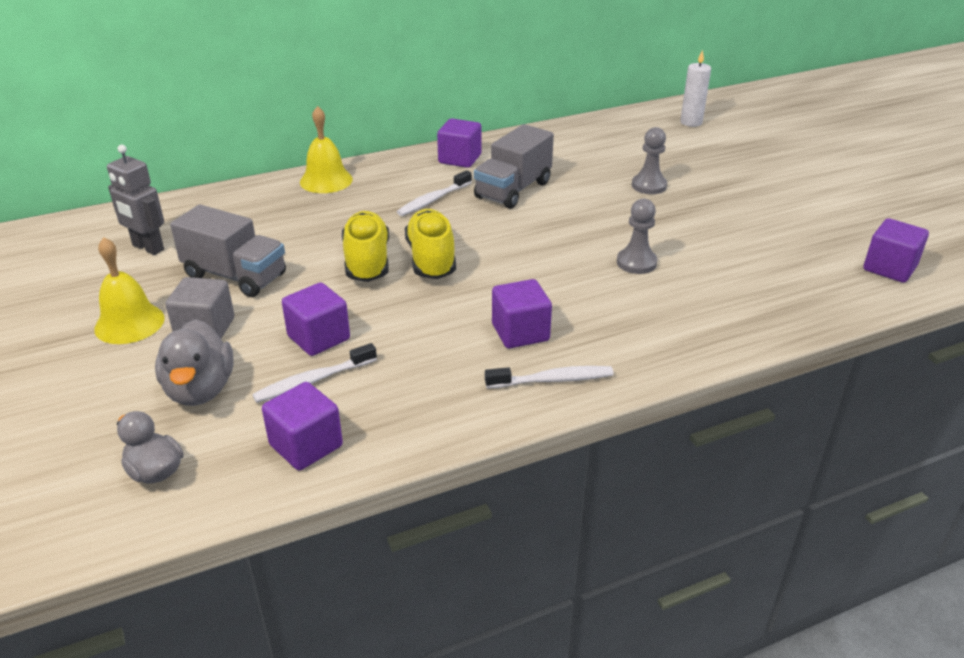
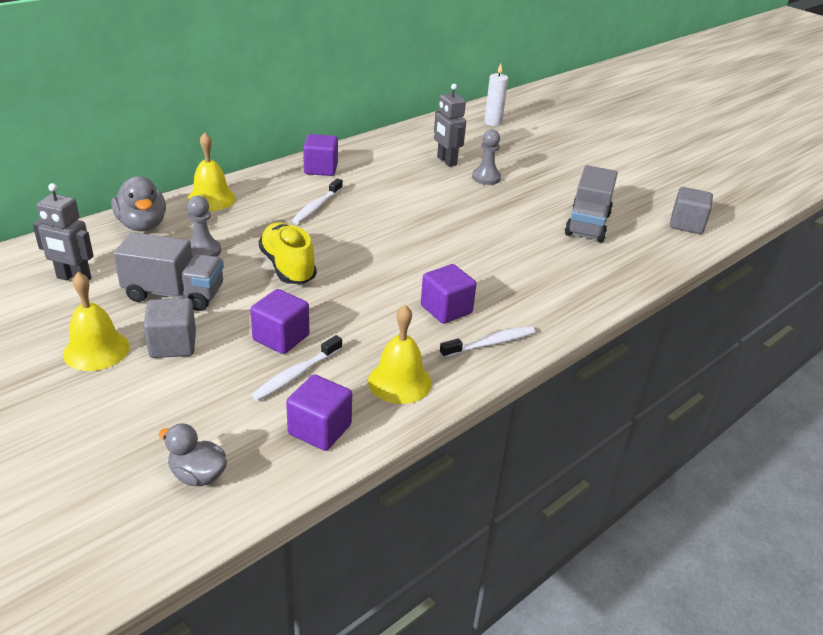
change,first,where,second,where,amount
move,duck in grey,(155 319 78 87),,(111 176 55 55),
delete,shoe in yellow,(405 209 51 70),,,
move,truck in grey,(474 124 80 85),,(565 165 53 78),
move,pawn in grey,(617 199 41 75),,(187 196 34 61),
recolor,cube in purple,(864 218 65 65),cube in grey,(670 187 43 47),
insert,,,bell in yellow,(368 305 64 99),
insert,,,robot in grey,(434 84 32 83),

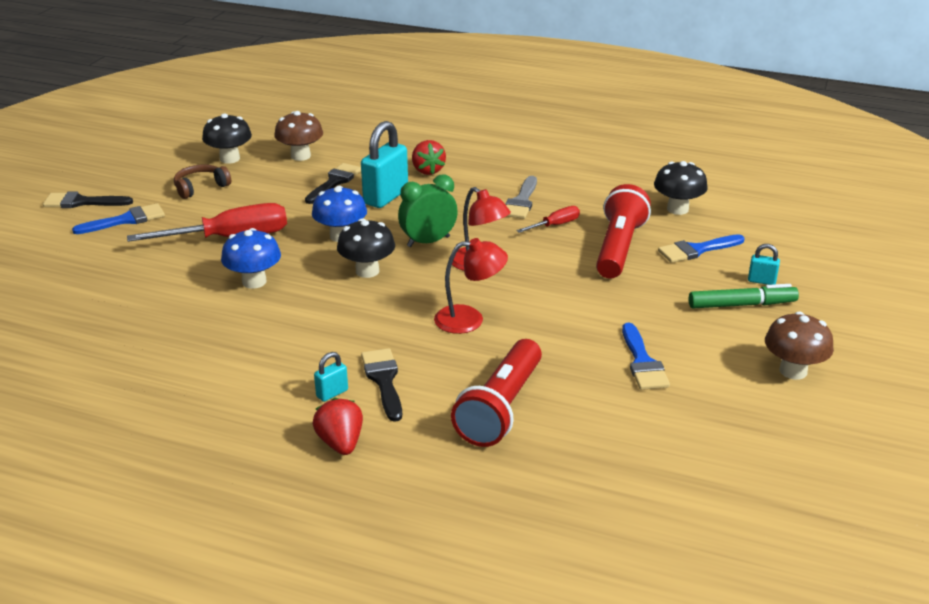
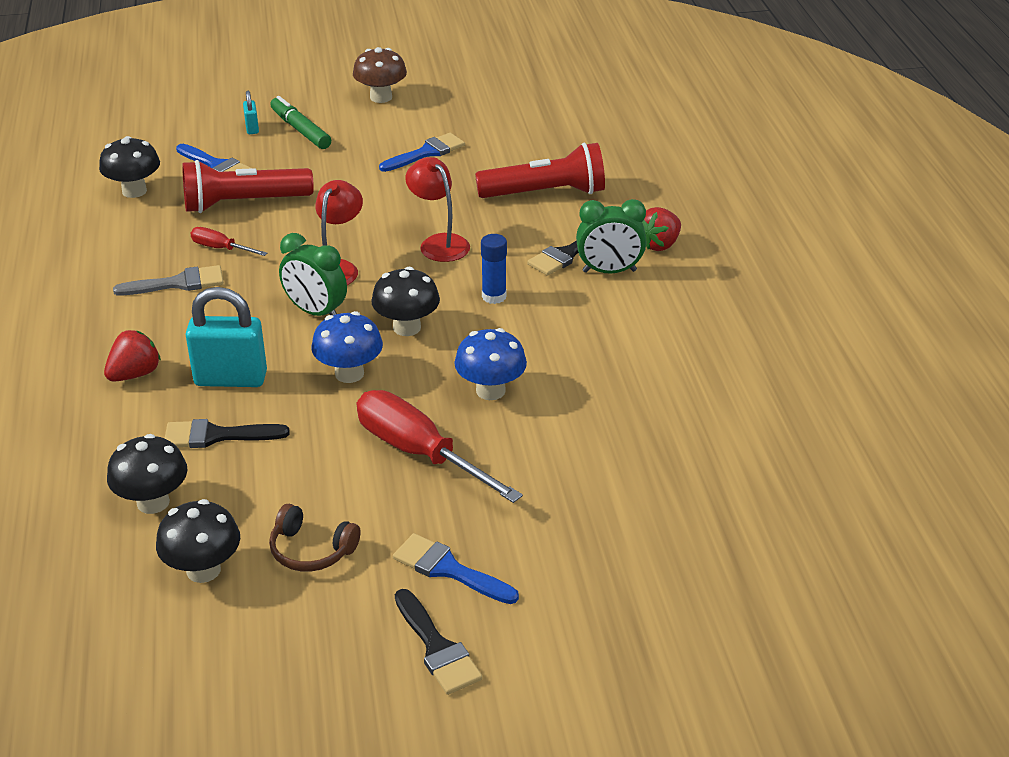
change,first,where,second,where,amount
recolor,mushroom in brown,(274 111 49 50),mushroom in black,(107 434 81 80),
replace,padlock in turquoise,(314 352 34 50),clock in green,(576 199 70 75),
insert,,,glue stick in blue,(481 234 26 70),

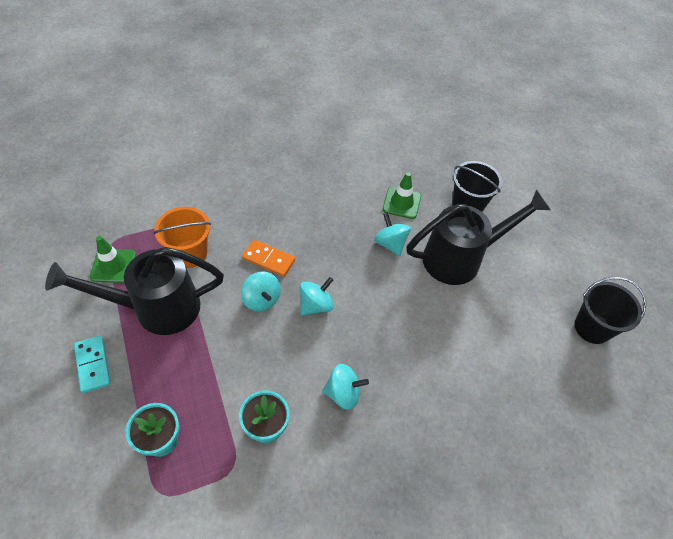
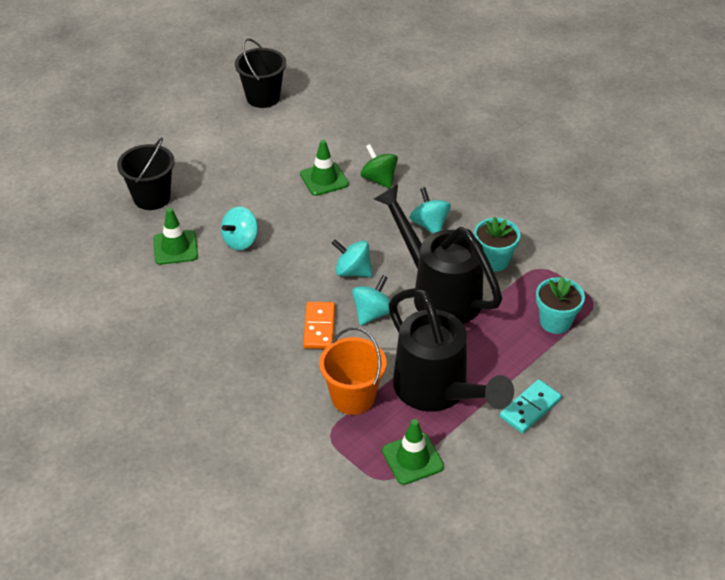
change,first,where,second,where,amount
move,watering can in black,(407 189 144 96),,(374 184 128 140),
insert,,,traffic cone in green,(300 140 49 56),
insert,,,spinning top in green,(360 144 38 45),

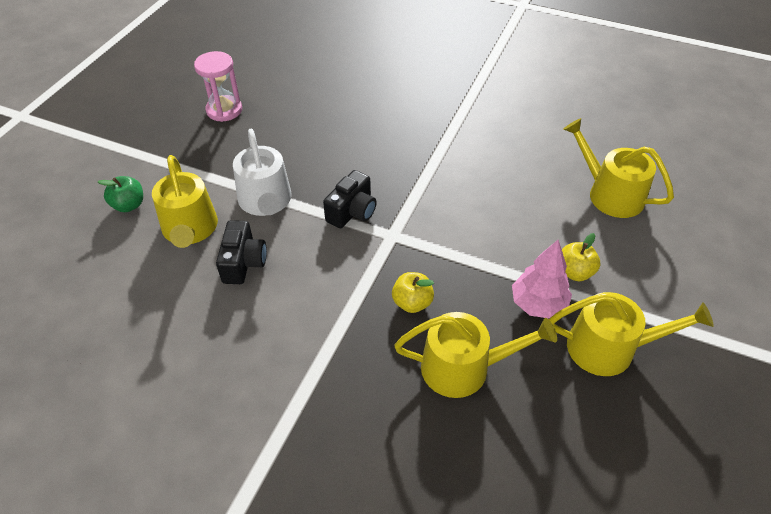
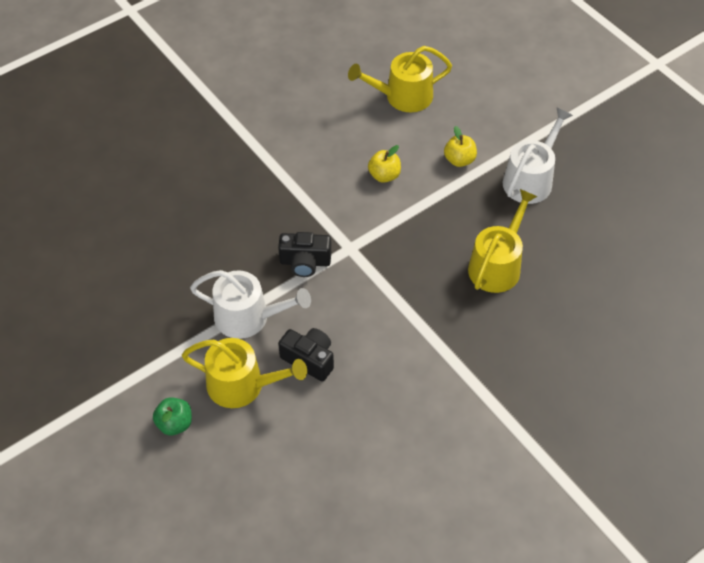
change,first,where,second,where,amount
delete,hourglass in pink,(194 51 48 71),,,
rotate,camera in black,(323 170 54 58),,(278 232 53 45),120 degrees clockwise
move,apple in yellow,(392 272 42 41),,(368 145 33 38),
delete,tree in pink,(512 240 60 79),,,
recolor,watering can in yellow,(549 292 165 84),watering can in white,(503 107 70 97),

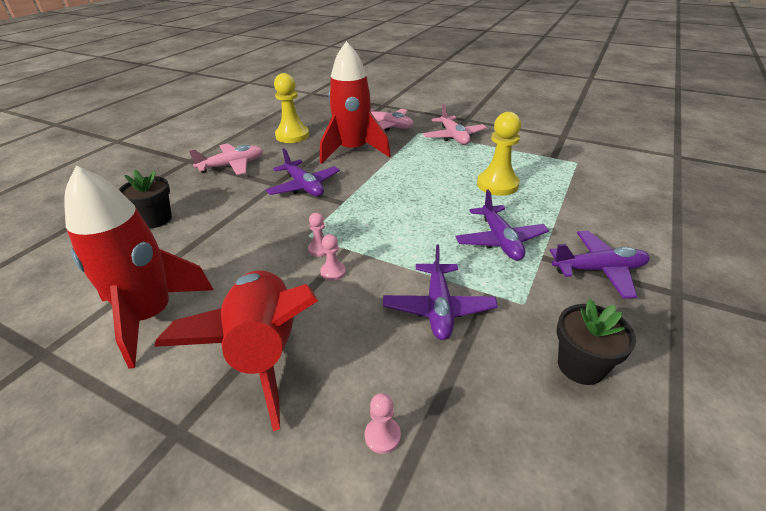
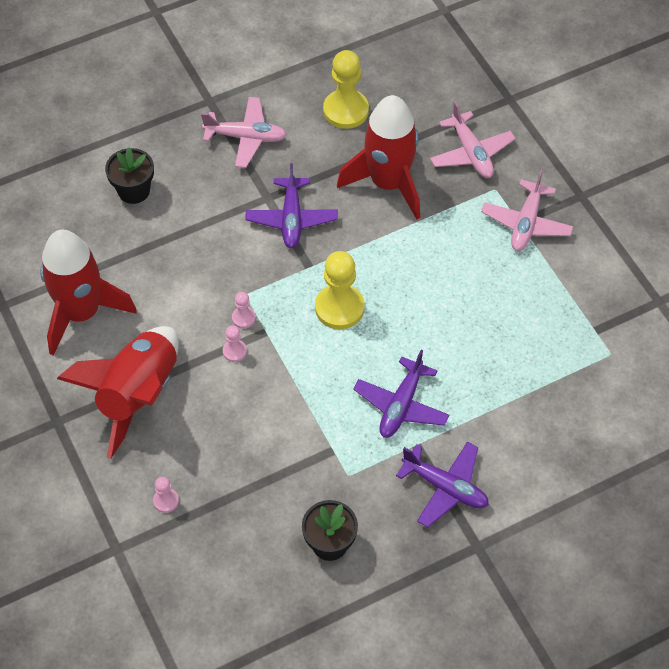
change,first,where,second,where,amount
delete,plane in purple,(383 245 115 95),,,
move,pawn in yellow,(477 112 44 84),,(315 251 50 78),

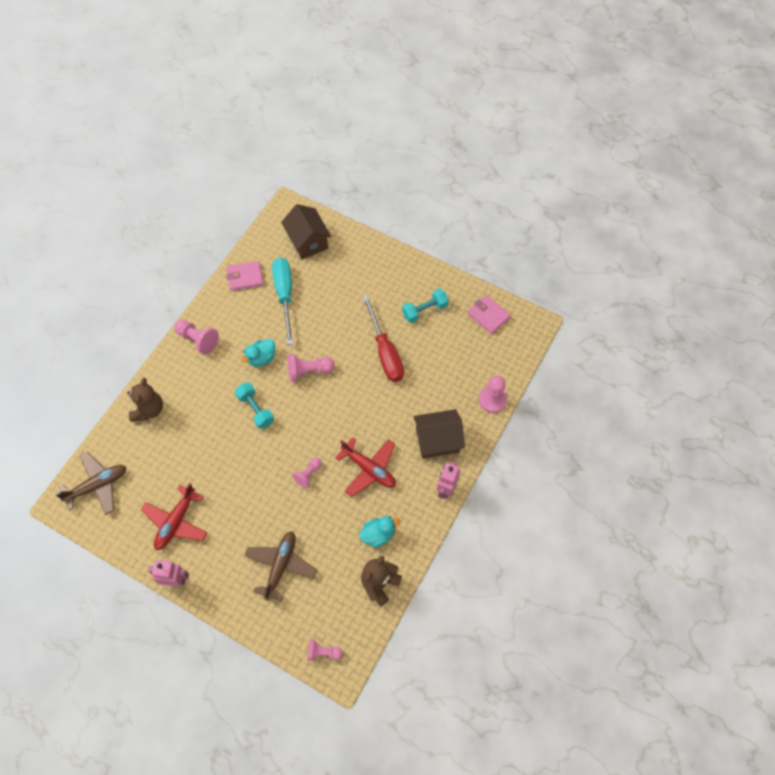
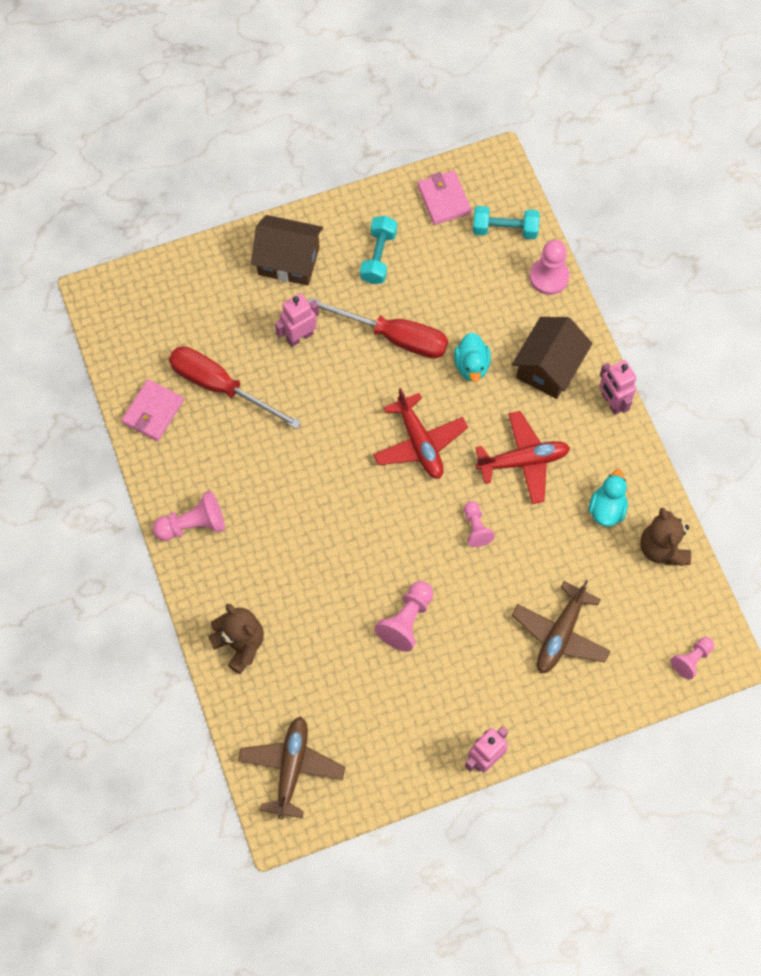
change,first,where,second,where,amount
move,plane in red,(141 483 66 67),,(373 388 95 91),
move,dumbbell in turquoise,(235 382 39 47),,(473 206 67 33),
move,duck in turquoise,(241 339 34 28),,(454 332 37 50),
rotate,plane in brown,(244 531 73 70),,(512 580 98 93),120 degrees counterclockwise
recolor,screwdriver in turquoise,(272 258 21 87),screwdriver in red,(169 346 132 83),
move,house in brown,(281 204 50 55),,(251 215 72 71),
move,pawn in pink,(288 354 47 28),,(374 581 59 71),
rotate,wallet in pink,(467 295 44 39),,(417 170 54 55),75 degrees clockwise
insert,,,robot in pink,(275 293 44 54),

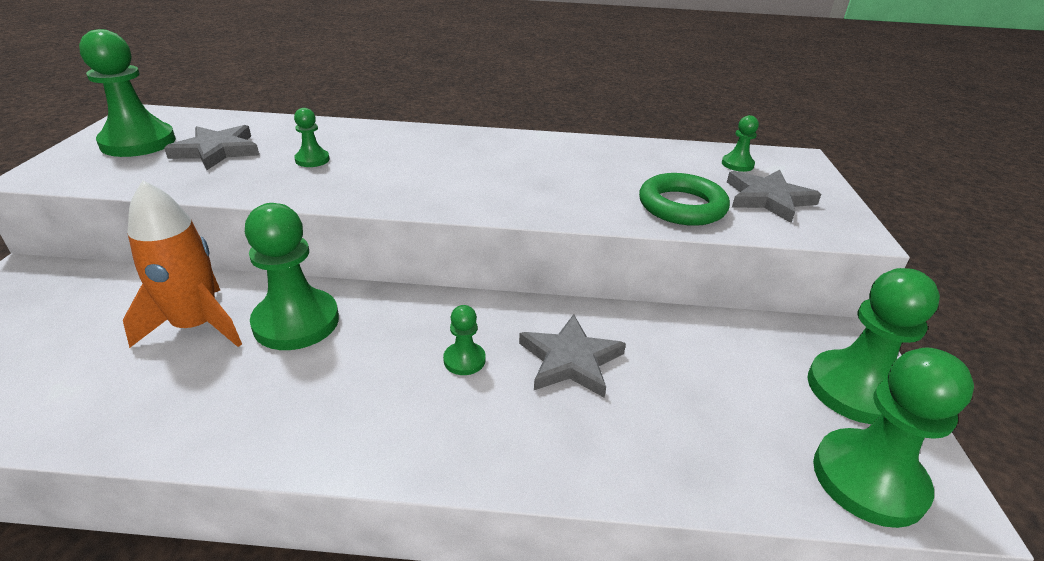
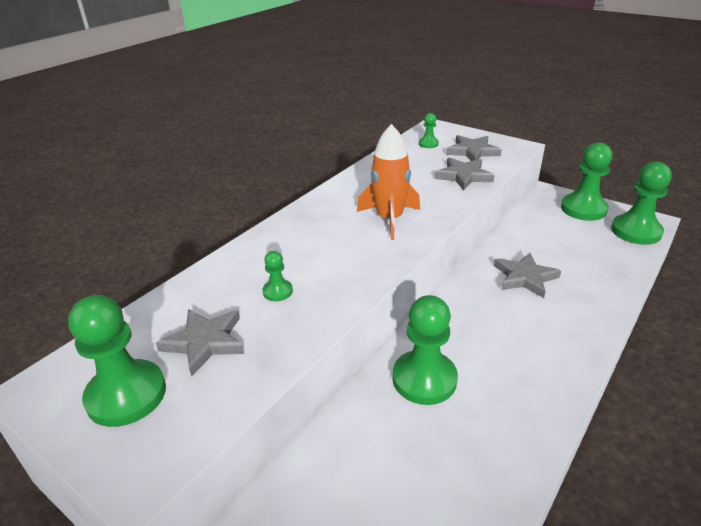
change,first,where,second,where,amount
move,rocket in orange,(123 181 119 167),,(357 124 63 116),
delete,pawn in green,(443 305 43 70),,,
replace,ring in green,(639 173 91 53),star in grey,(435 157 60 34),

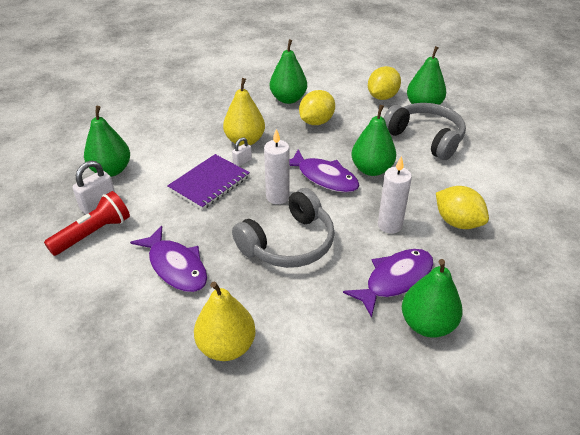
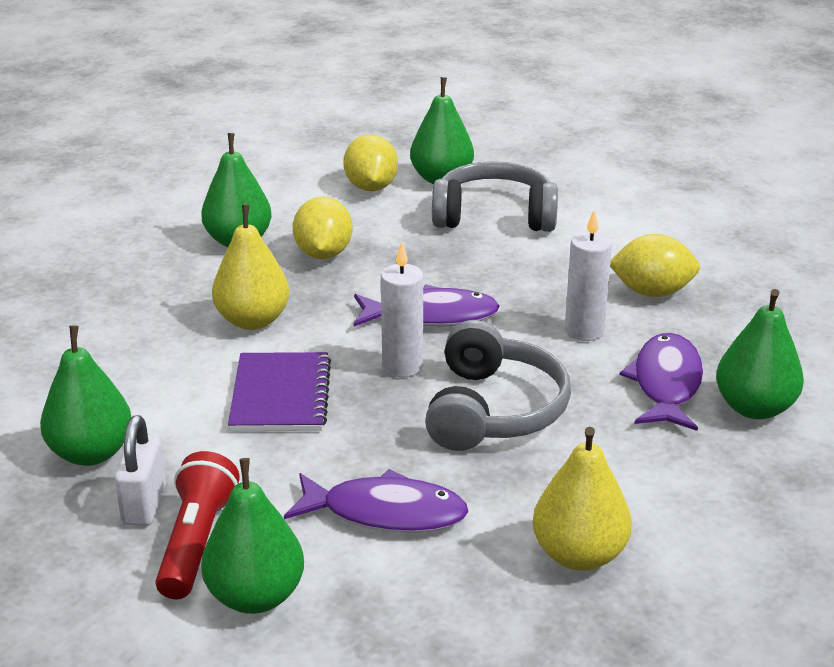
change,first,where,second,where,amount
delete,padlock in white,(232 137 20 29),,,
move,pear in green,(351 105 45 71),,(201 458 103 156),

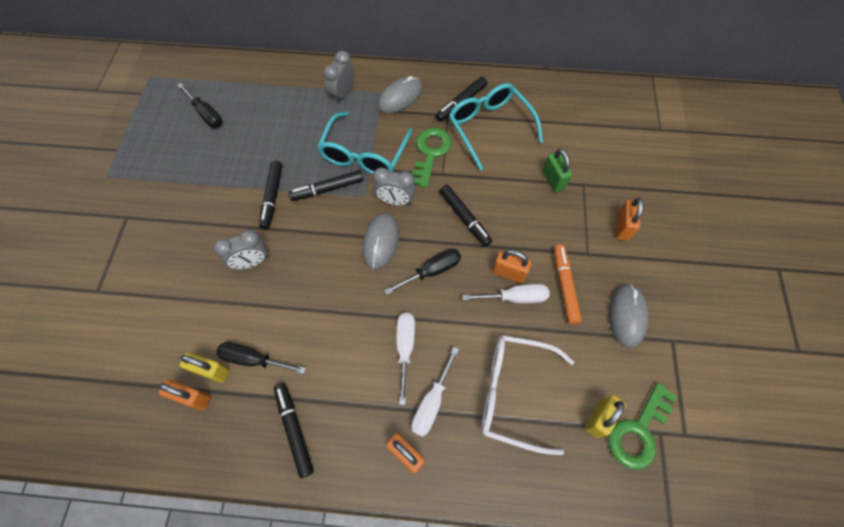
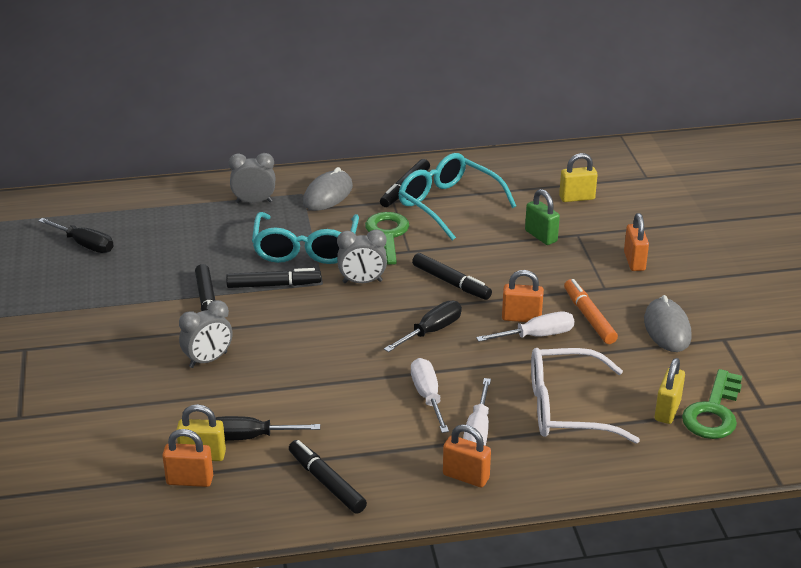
change,first,where,second,where,amount
rotate,marker in black,(288 170 75 31),,(226 268 95 20),150 degrees counterclockwise
rotate,clock in grey,(323 51 31 52),,(229 153 47 50),75 degrees clockwise
delete,mouse in grey,(362 213 37 57),,,
insert,,,padlock in yellow,(559 153 39 49),

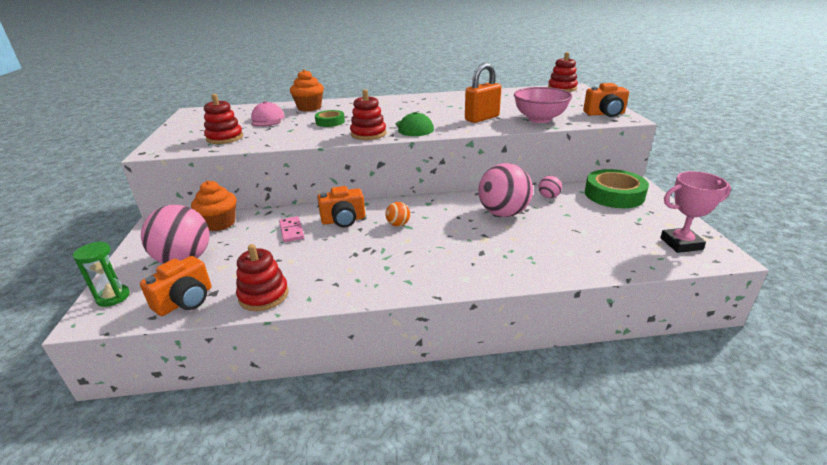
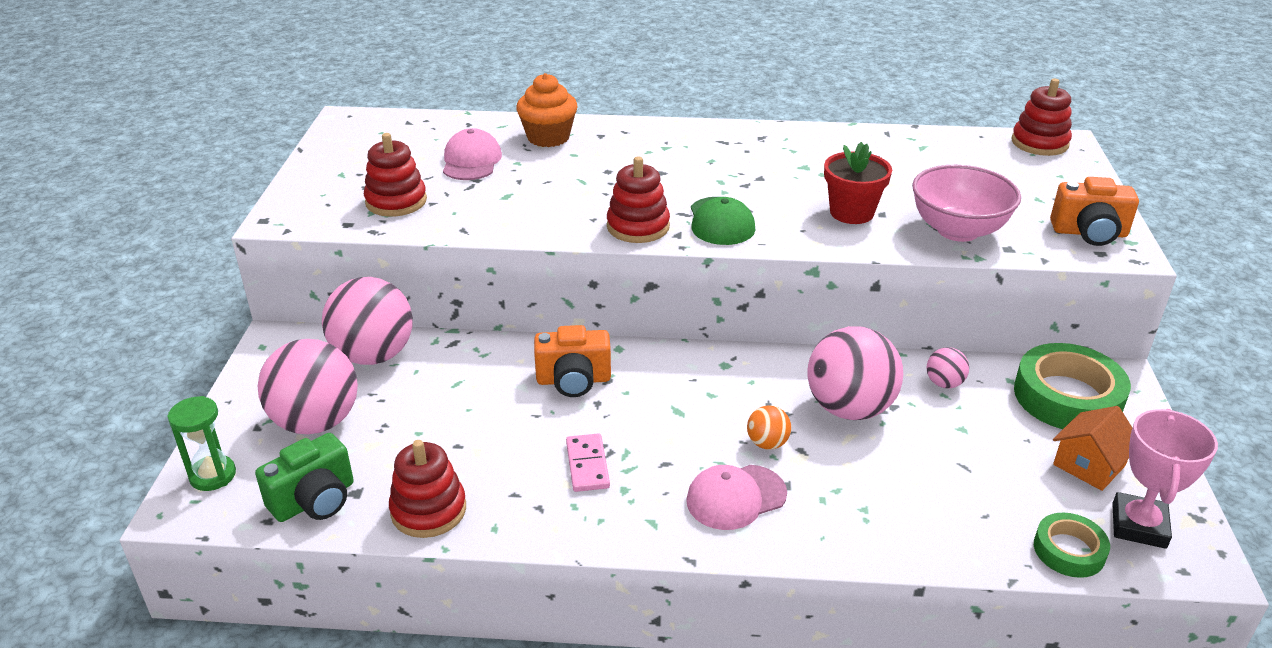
change,first,where,second,where,amount
recolor,camera in orange,(140 256 71 60),camera in green,(255 433 99 89),
replace,cupcake in orange,(191 180 46 51),ball in pink,(322 277 91 88),
move,domino in pink,(279 216 25 26),,(566 433 44 59),
move,tape in green,(315 110 30 17),,(1034 513 76 65),
move,ball in orange,(386 202 24 25),,(747 405 44 45),
replace,padlock in orange,(465 63 36 60),flower pot in red,(824 142 68 82),
rotate,trophy in pink,(660 171 71 82),,(1112 409 106 140),75 degrees counterclockwise
insert,,,cap in pink,(686 465 101 65),
insert,,,house in orange,(1053 406 79 85),

